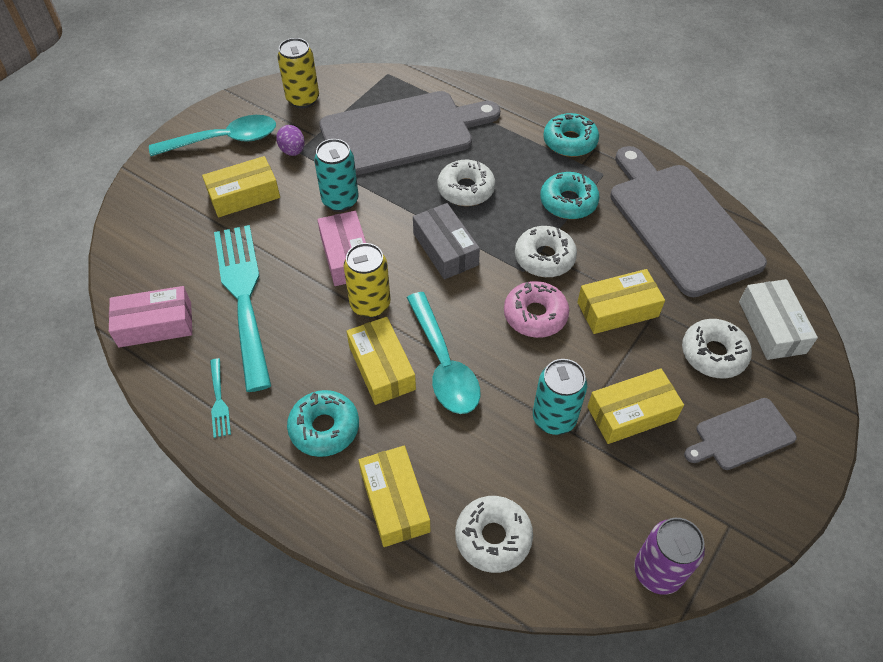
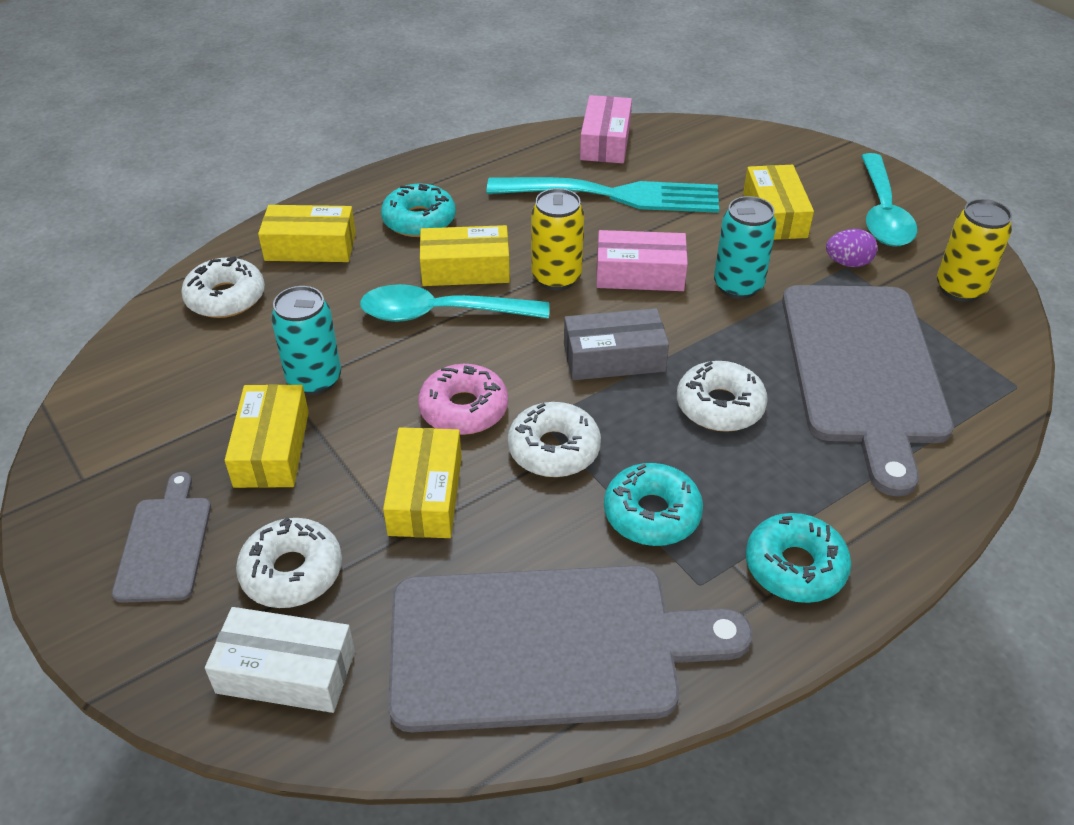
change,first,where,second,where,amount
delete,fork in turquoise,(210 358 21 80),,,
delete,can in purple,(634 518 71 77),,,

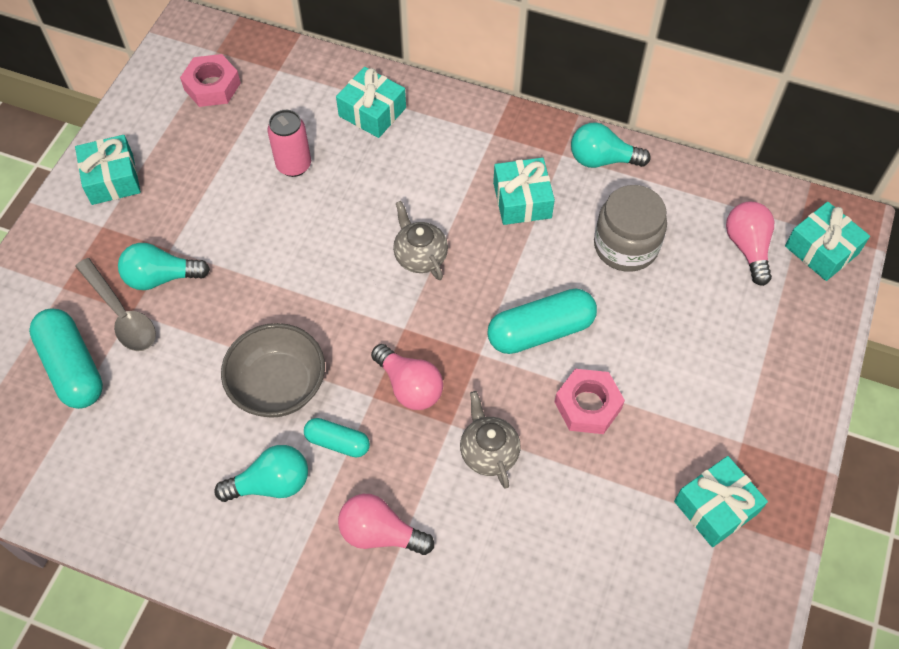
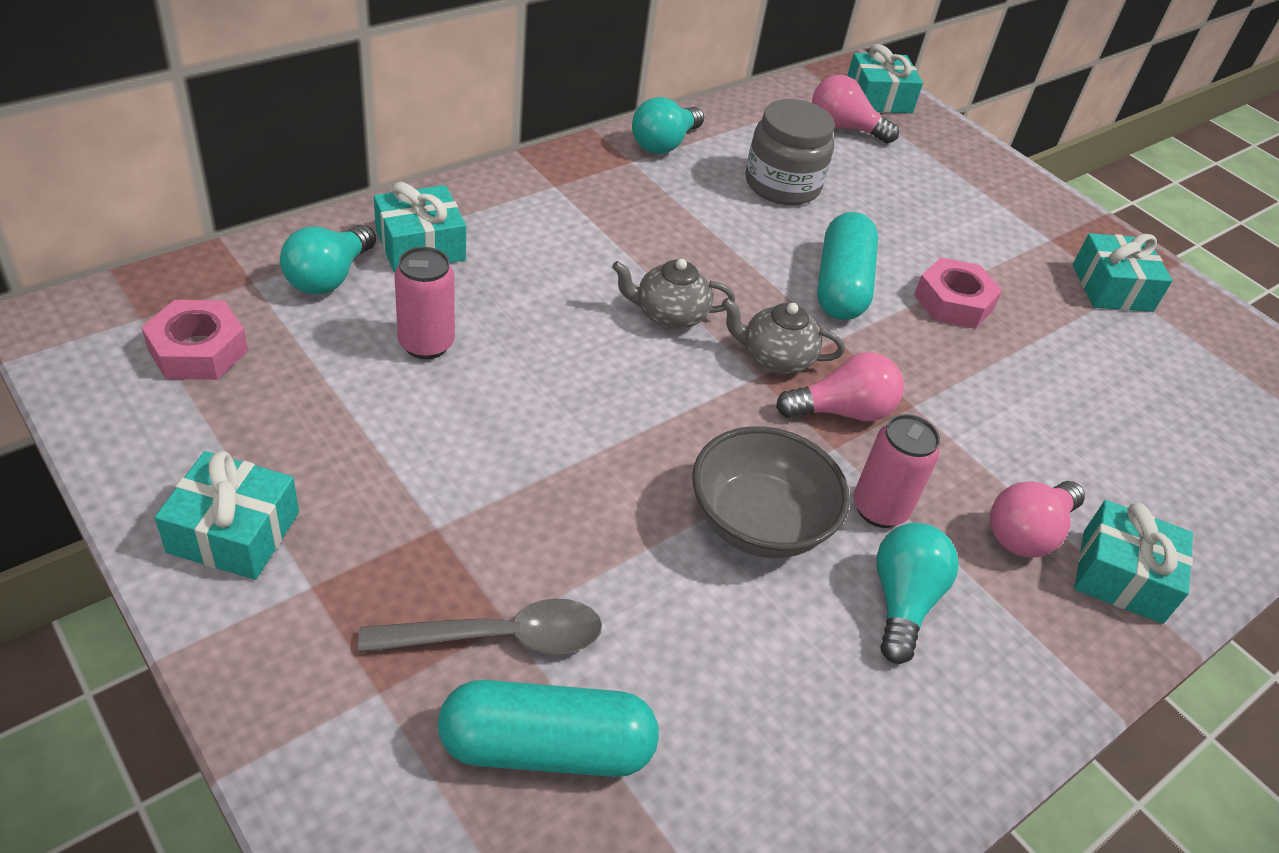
change,first,where,second,where,amount
move,light bulb in turquoise,(118 243 92 47),,(280 225 96 69),
replace,capsule in turquoise,(304 418 66 40),can in pink,(853 414 87 114),
move,teapot in grey,(460 391 61 98),,(722 298 123 76),
move,gift in turquoise,(493 158 62 67),,(1074 500 119 124),

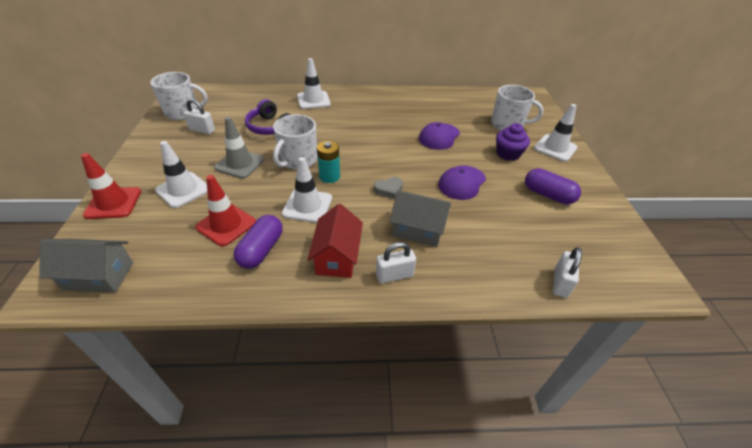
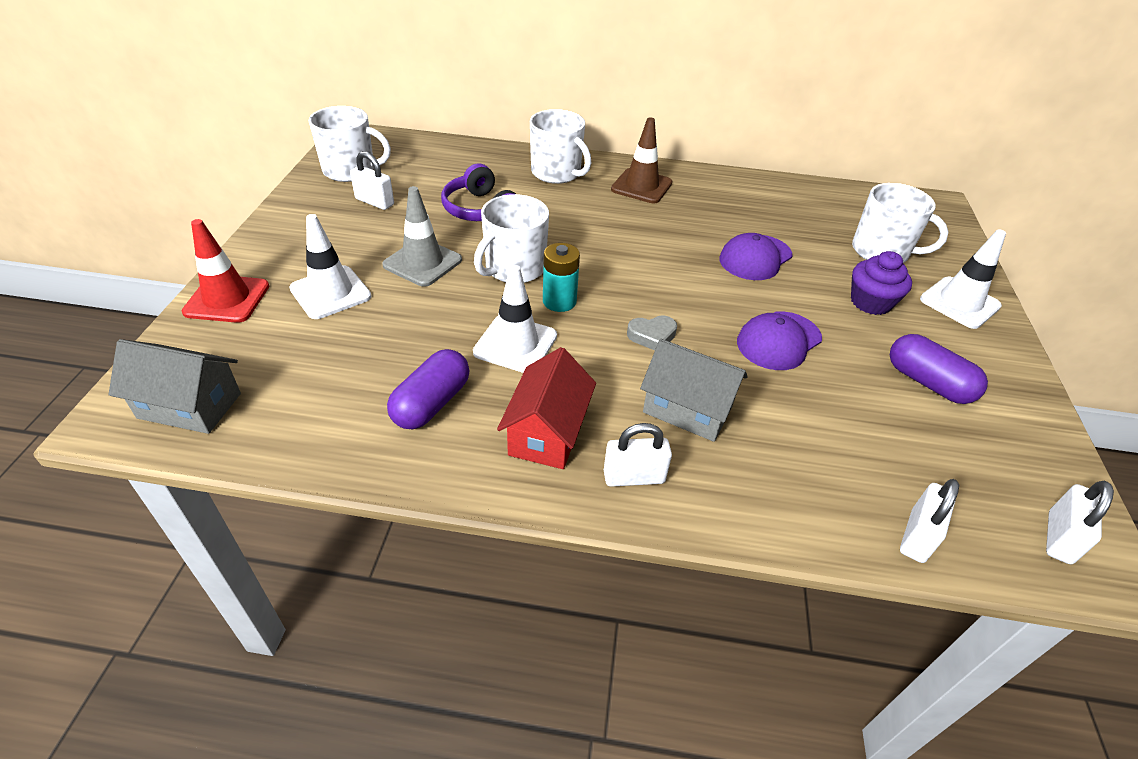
change,first,where,second,where,amount
delete,traffic cone in red,(195 175 61 71),,,
replace,traffic cone in white,(297 58 34 51),mug in white,(530 109 61 75),
insert,,,traffic cone in brown,(611 117 61 86),
insert,,,padlock in white,(1046 481 68 83),

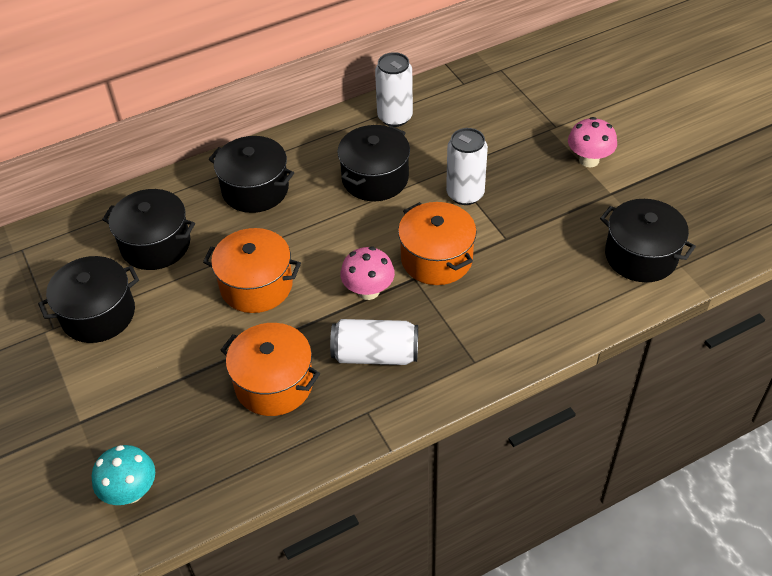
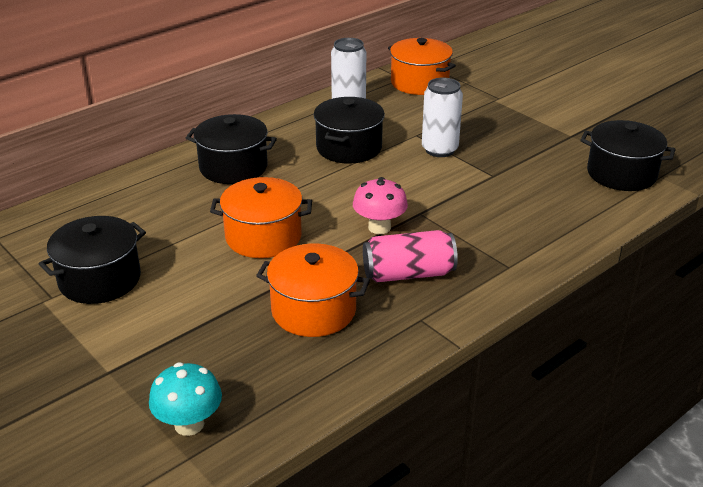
change,first,where,second,where,amount
delete,pot in black,(102 189 93 81),,,
recolor,can in white,(330 319 88 46),can in pink,(363 230 95 53),
move,pot in orange,(398 202 79 83),,(388 38 68 57),
delete,mushroom in pink,(568 117 49 50),,,

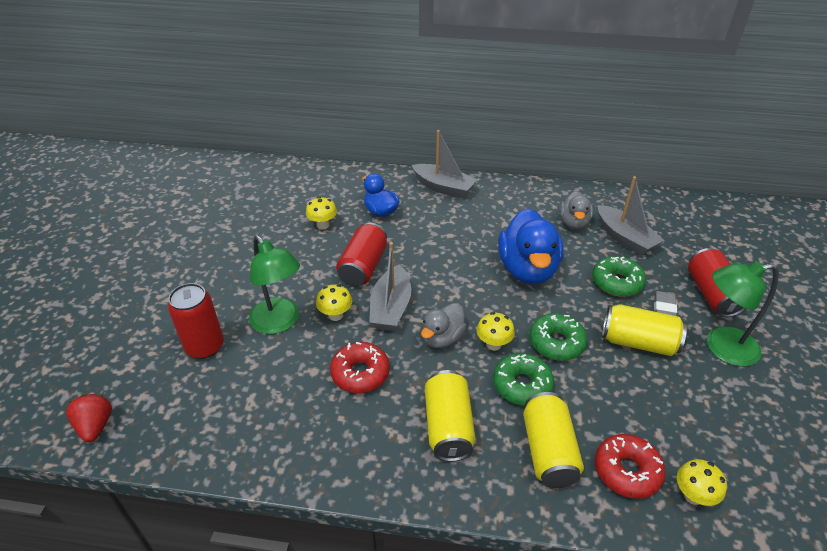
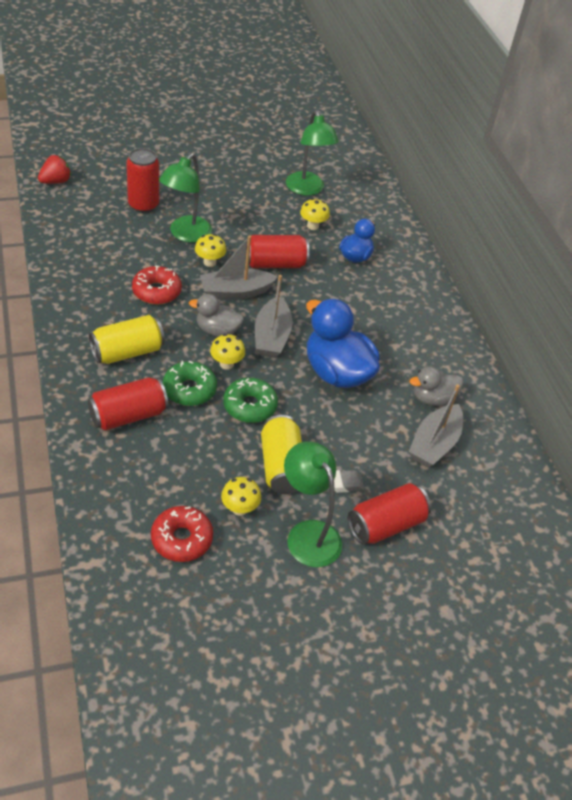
change,first,where,second,where,amount
move,boat in grey,(412 130 65 68),,(255 275 37 83),
rotate,duck in blue,(498 208 65 76),,(306 299 74 89),75 degrees clockwise
recolor,can in yellow,(523 392 61 96),can in red,(88 377 80 54),
delete,donut in green,(592 256 54 41),,,
move,donut in red,(595 434 71 65),,(151 506 62 56),
move,mushroom in yellow,(677 459 50 47),,(221 477 40 39),
insert,,,lamp in green,(286 110 53 86),

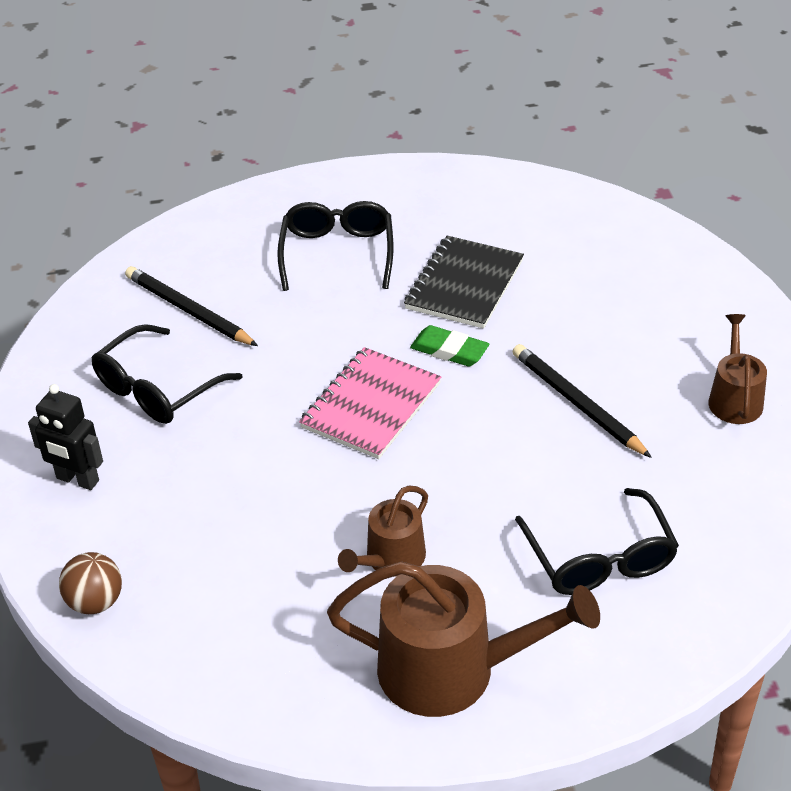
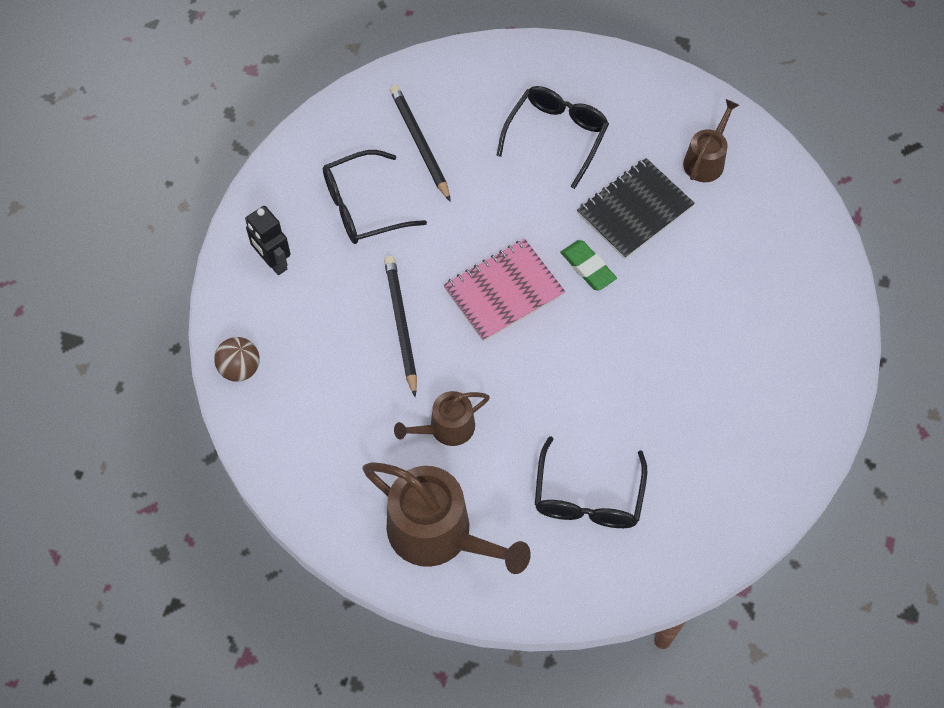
change,first,where,second,where,amount
move,pencil in black,(513 344 139 114),,(384 256 33 141),
move,watering can in brown,(709 314 58 110),,(683 99 56 83),

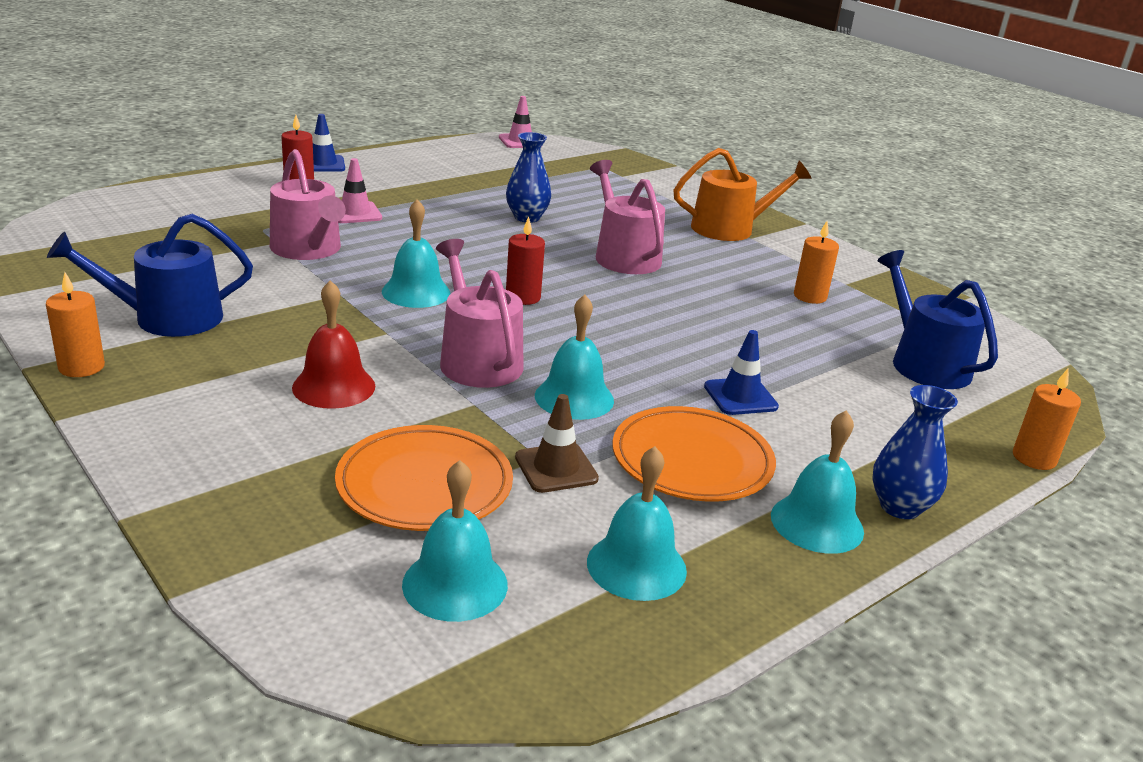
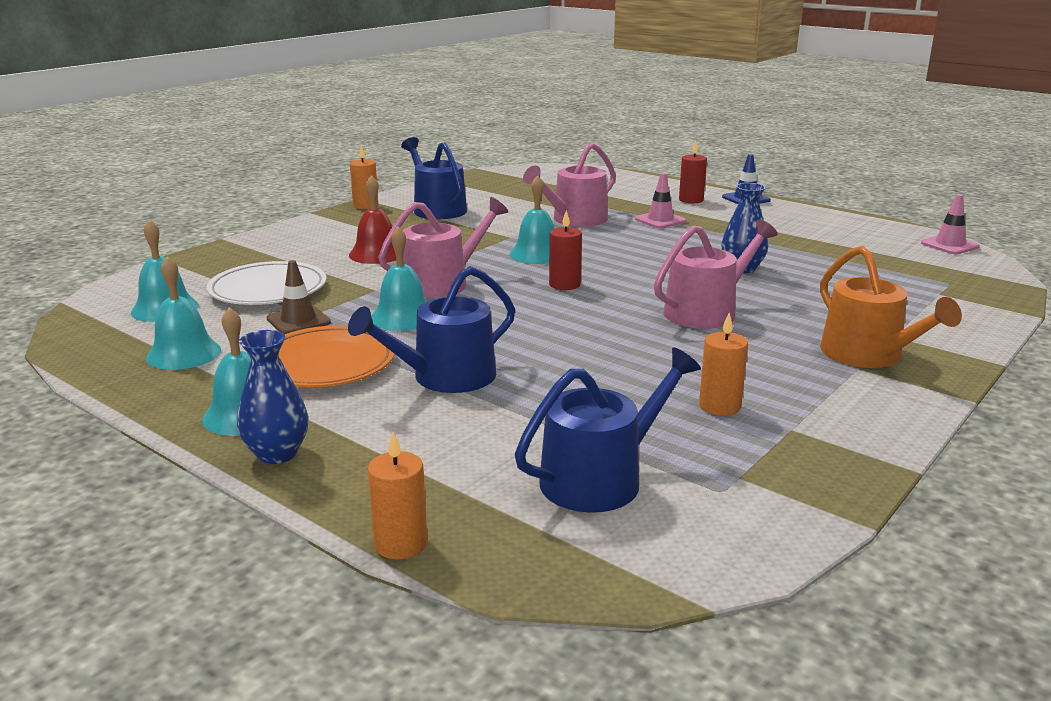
change,first,where,second,where,amount
recolor,plate in orange,(335 425 178 106),plate in white,(207 261 119 44),
replace,traffic cone in blue,(704 330 75 85),watering can in blue,(348 266 167 127),

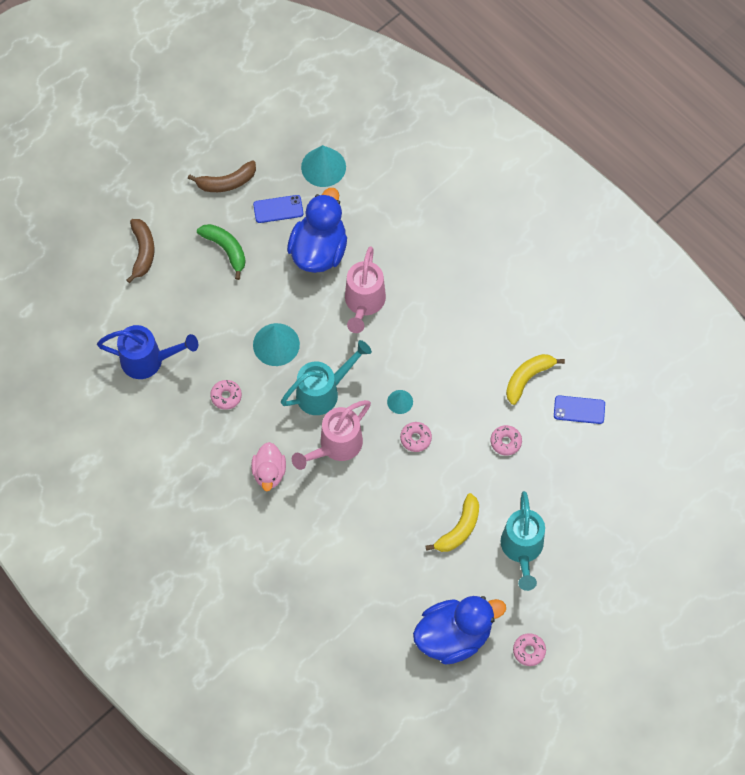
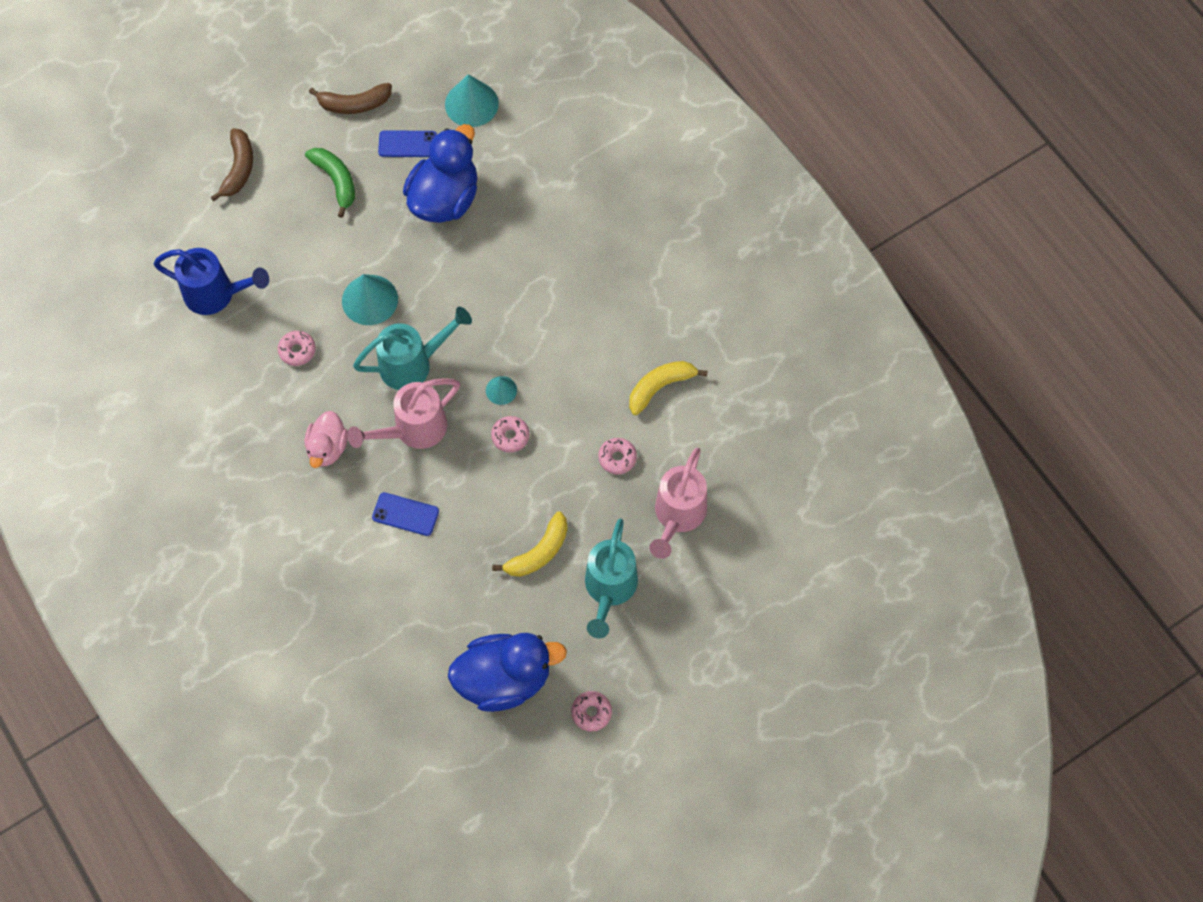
change,first,where,second,where,amount
move,watering can in pink,(345 247 41 86),,(650 448 57 111),
move,phone in blue,(554 395 51 29),,(372 492 67 44),

